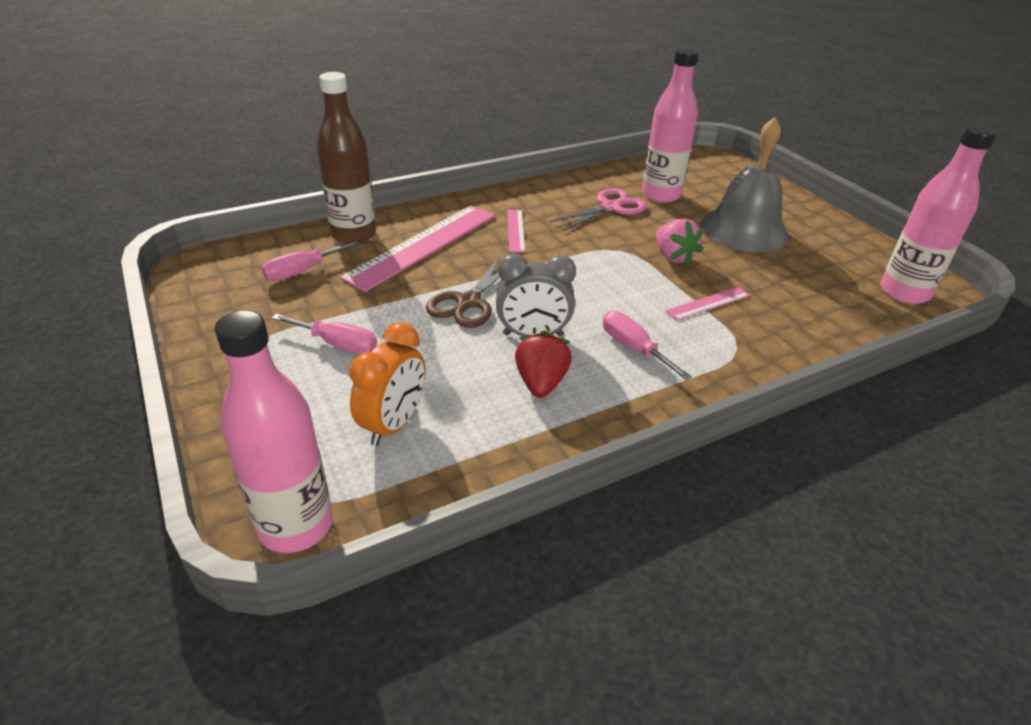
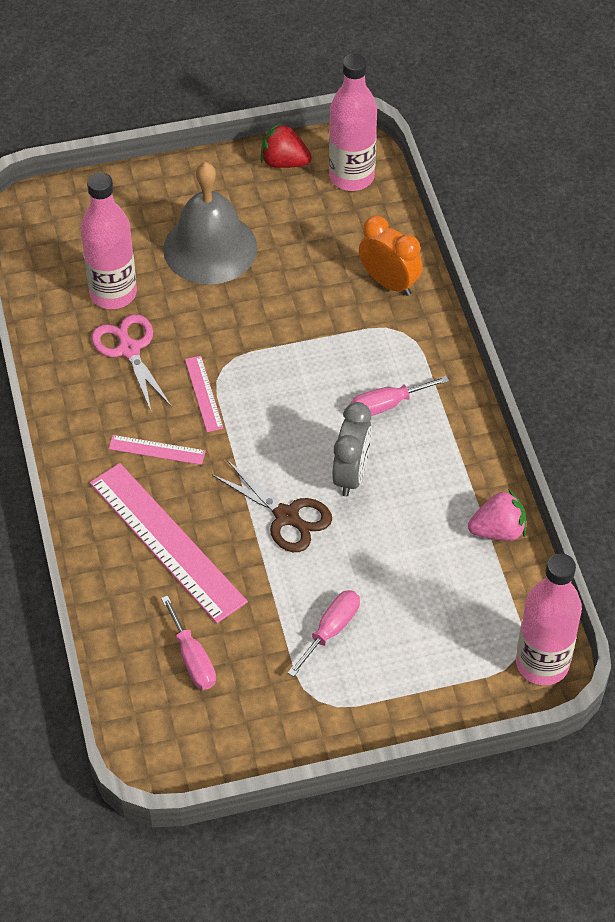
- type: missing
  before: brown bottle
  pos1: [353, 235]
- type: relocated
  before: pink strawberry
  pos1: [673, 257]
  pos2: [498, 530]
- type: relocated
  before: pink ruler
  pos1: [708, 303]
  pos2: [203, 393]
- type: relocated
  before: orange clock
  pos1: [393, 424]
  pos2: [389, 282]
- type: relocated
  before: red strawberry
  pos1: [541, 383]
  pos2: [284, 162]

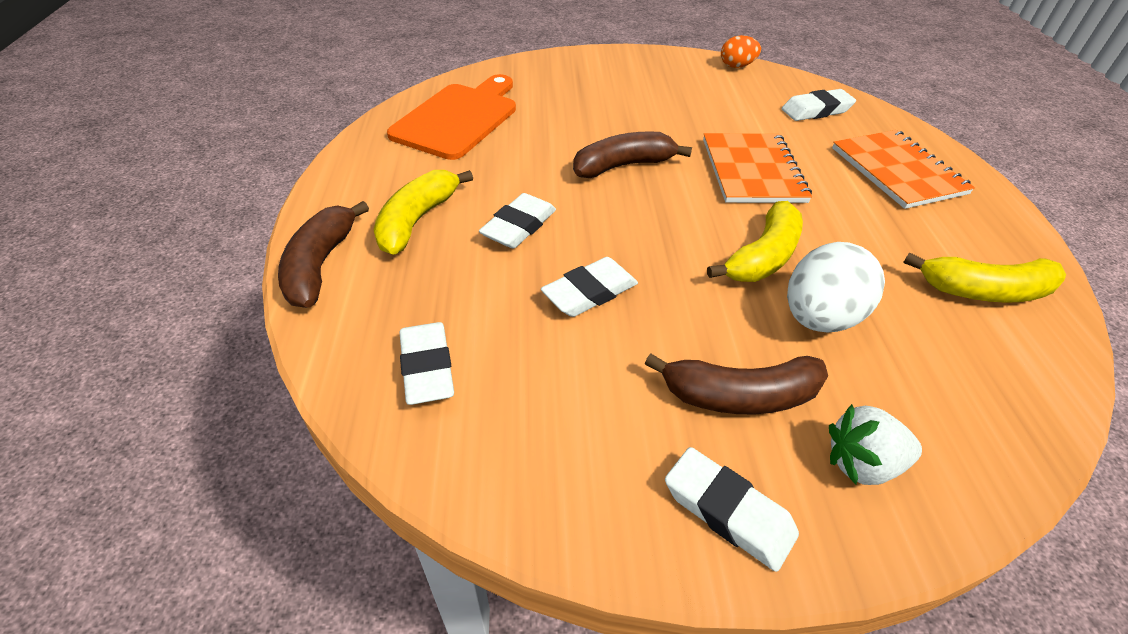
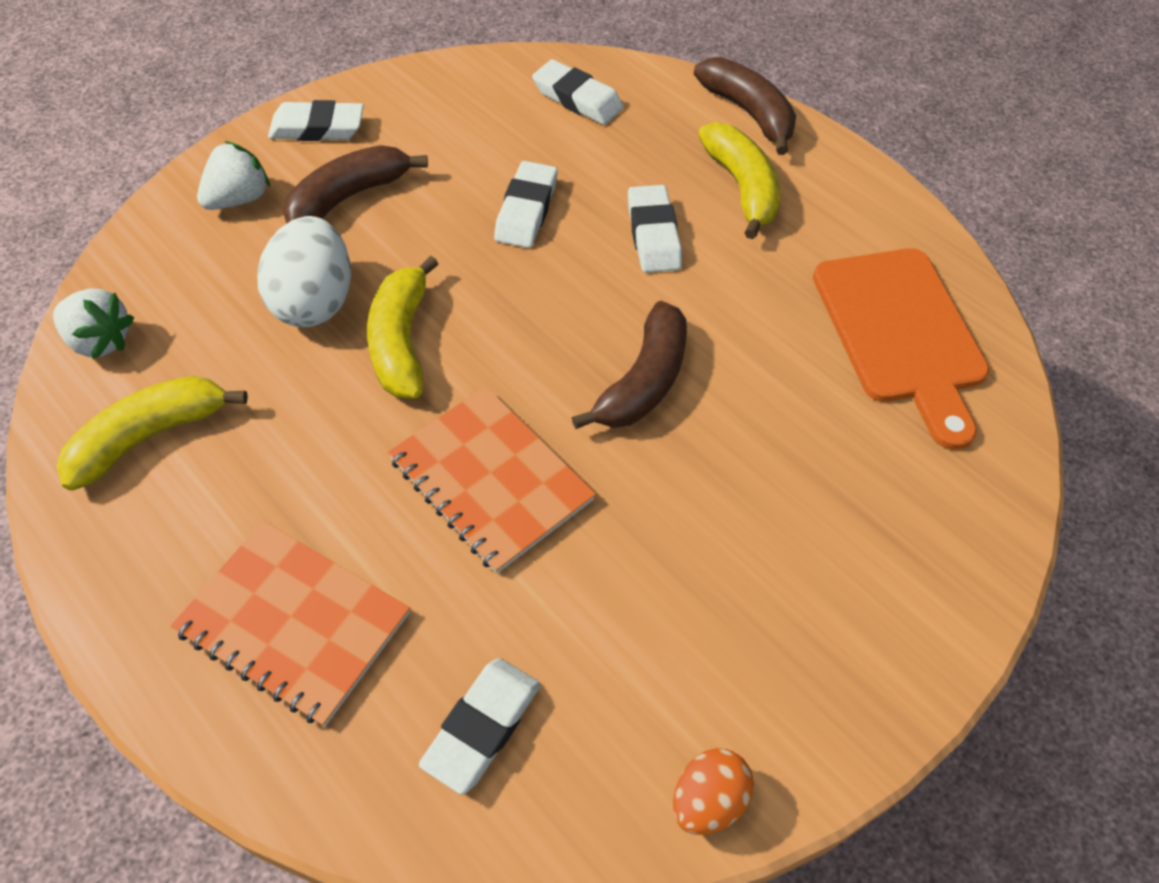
- type: appeared
  after: white strawberry
  pos2: [100, 341]

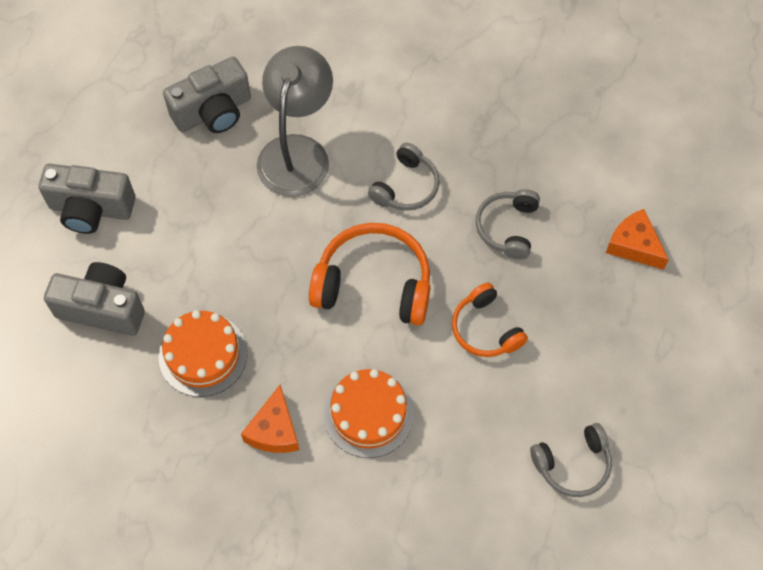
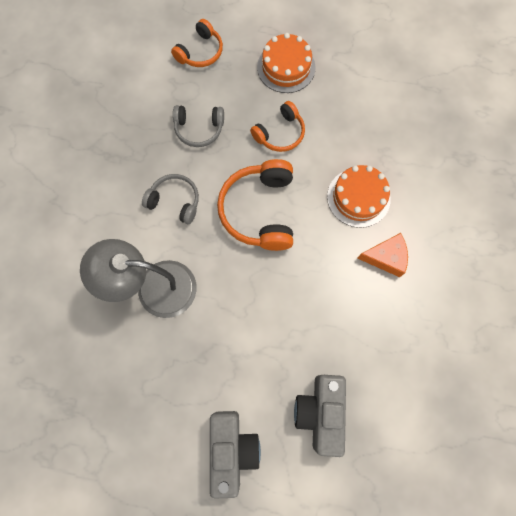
- type: missing
  before: grey camera
  pos1: [213, 112]
- type: exchanged
  before: orange cheese
  after: orange headphones
  pos1: [634, 245]
  pos2: [200, 52]
- type: relocated
  before: orange cake
  pos1: [203, 355]
  pos2: [286, 67]
- type: missing
  before: grey headphones
  pos1: [573, 464]

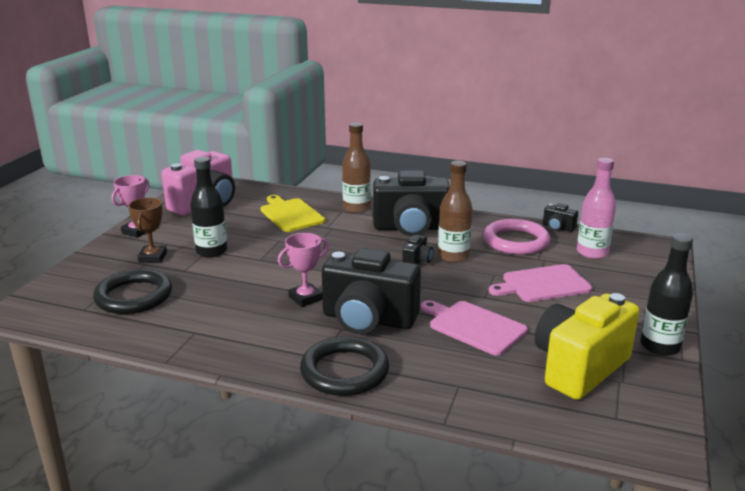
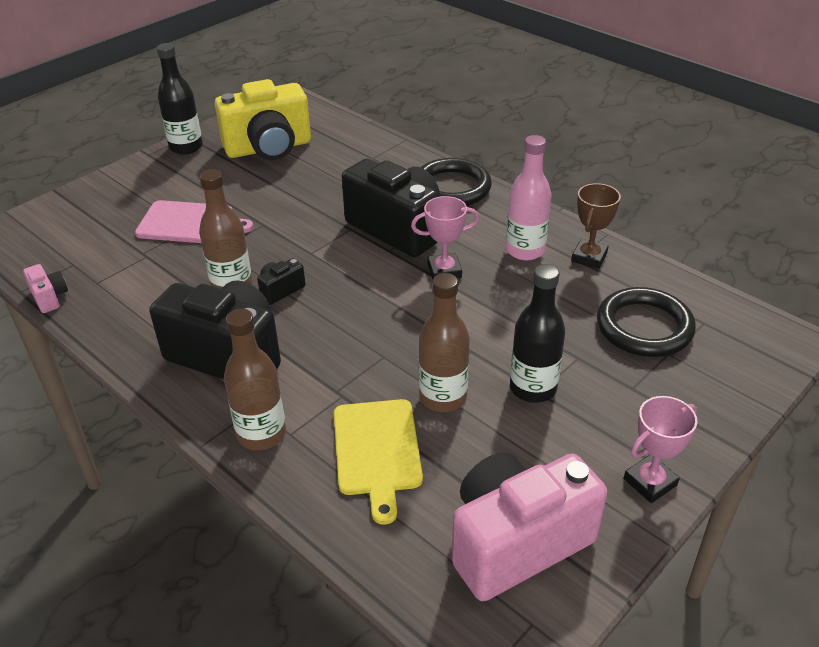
- type: relocated
  before: pink bottle
  pos1: [592, 253]
  pos2: [525, 250]
- type: relocated
  before: brown trophy
  pos1: [153, 257]
  pos2: [589, 257]
- type: colour
  before: black camera
  after: pink camera
  pos1: [558, 228]
  pos2: [49, 298]
- type: missing
  before: pink ring
  pos1: [516, 241]
- type: missing
  before: pink cutting board
  pos1: [474, 326]
- type: appeared
  after: brown bottle
  pos2: [443, 397]

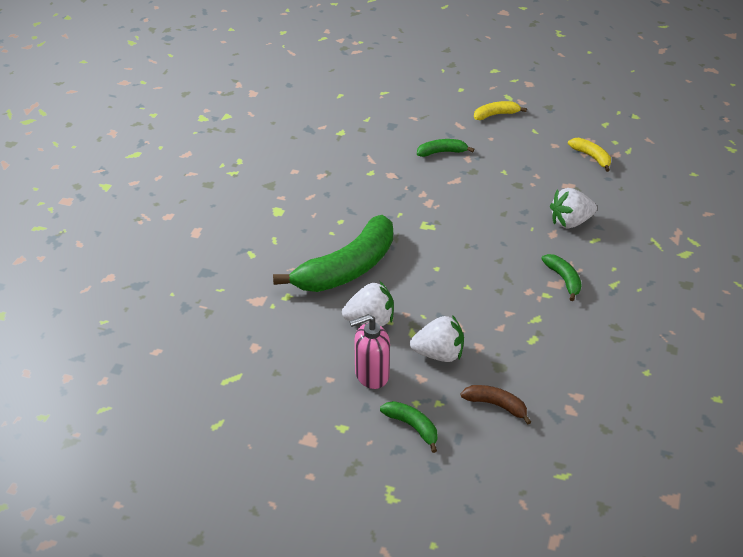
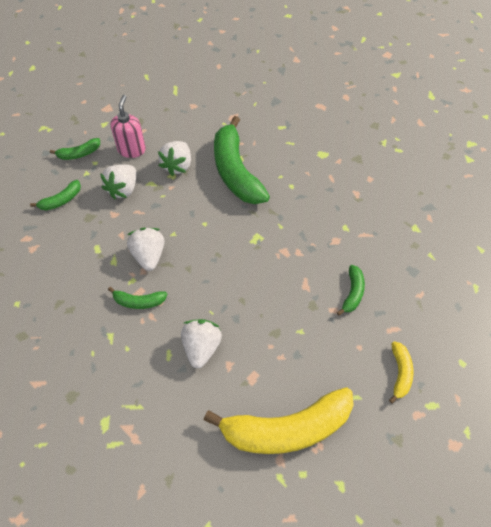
- type: size
  before: yellow banana
  pos1: [591, 157]
  pos2: [286, 429]
  scale: 2.21
- type: colour
  before: brown banana
  after: green banana
  pos1: [496, 405]
  pos2: [61, 200]
- type: appeared
  after: white strawberry
  pos2: [149, 256]

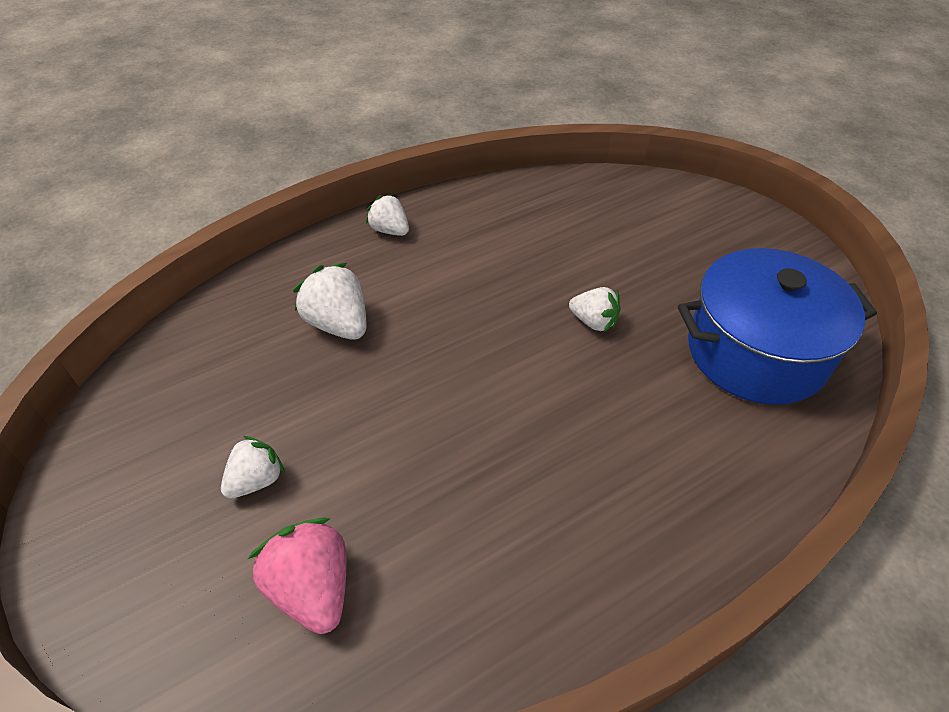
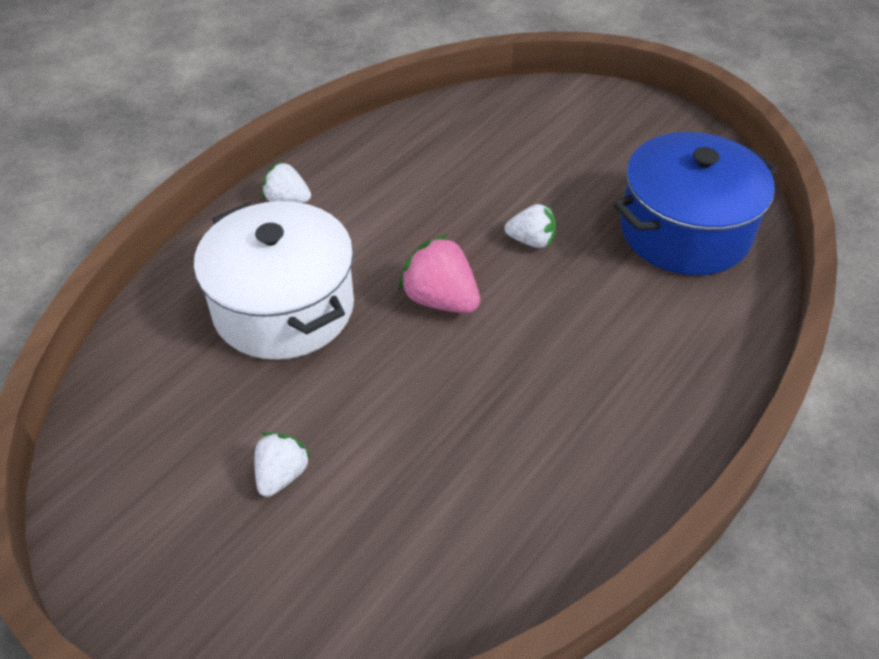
- type: exchanged
  before: white strawberry
  after: white pot
  pos1: [338, 324]
  pos2: [283, 308]
- type: relocated
  before: pink strawberry
  pos1: [312, 588]
  pos2: [440, 300]

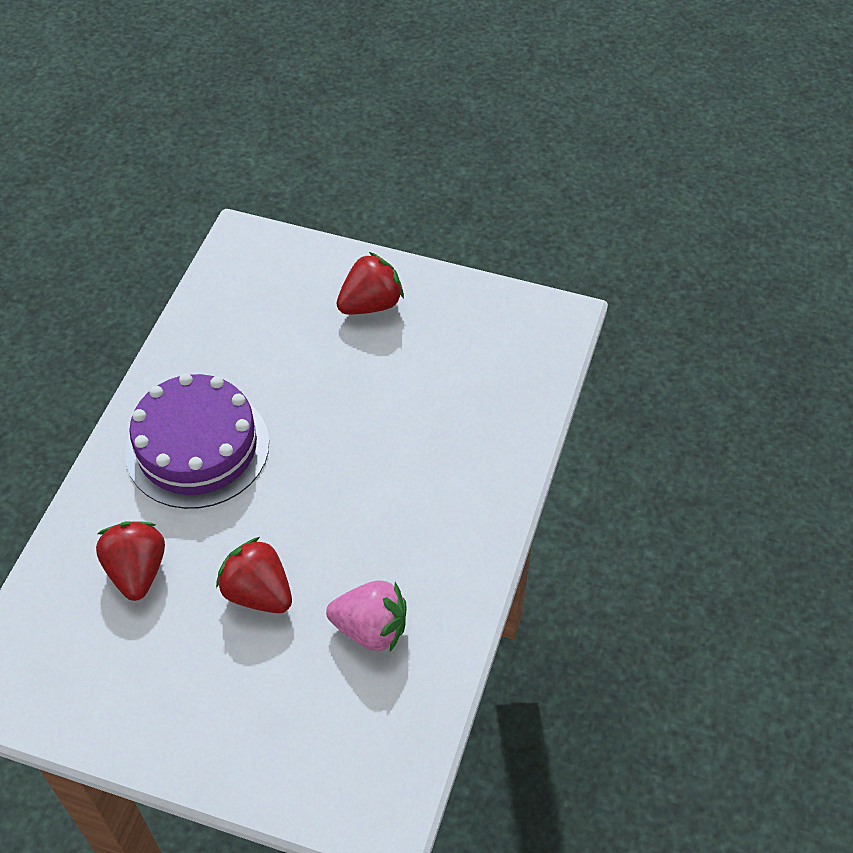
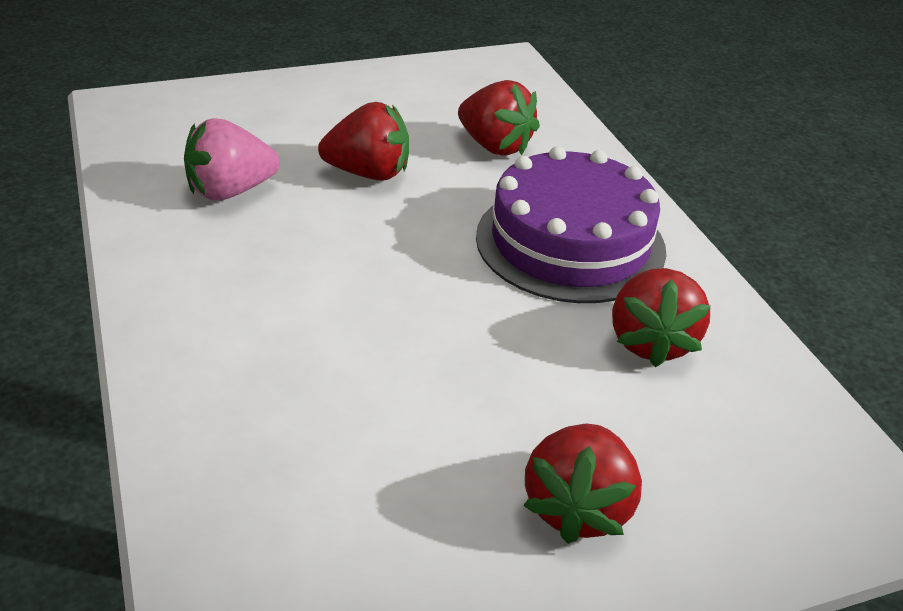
- type: appeared
  after: red strawberry
  pos2: [651, 342]

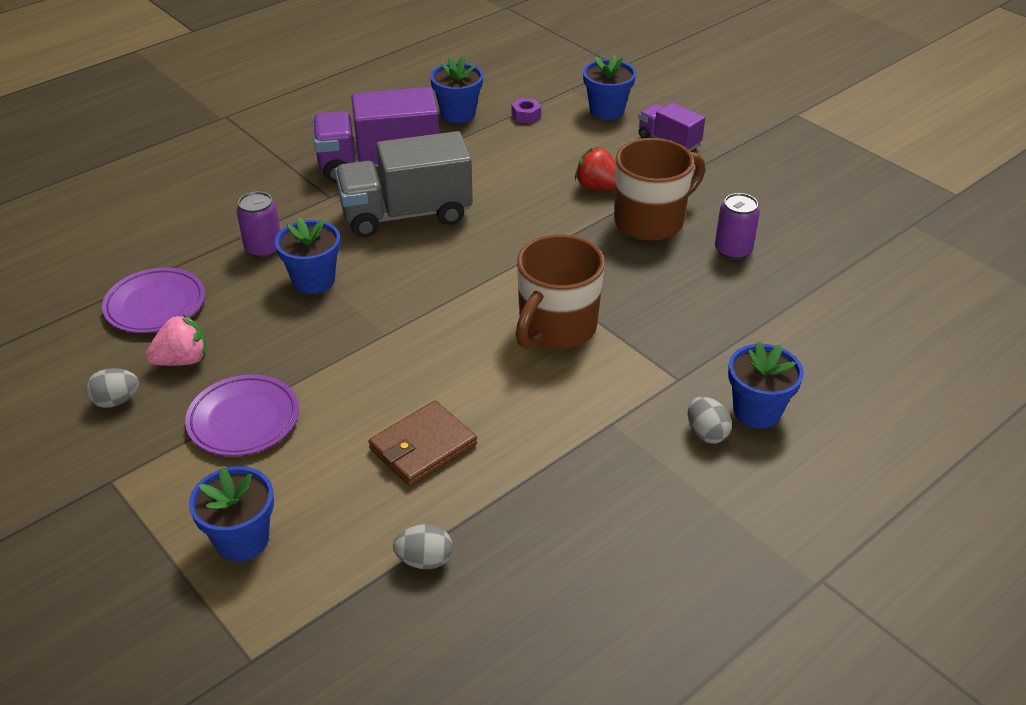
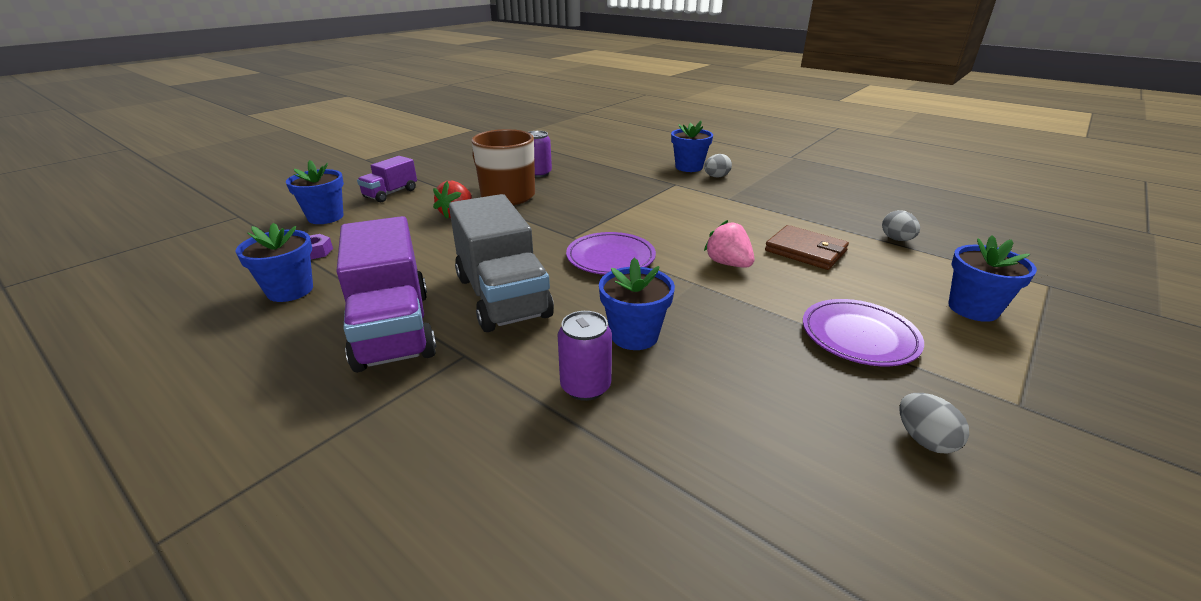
- type: missing
  before: brown mug
  pos1: [556, 328]
- type: relocated
  before: purple plate
  pos1: [155, 305]
  pos2: [610, 258]
- type: relocated
  before: pink strawberry
  pos1: [182, 360]
  pos2: [728, 264]

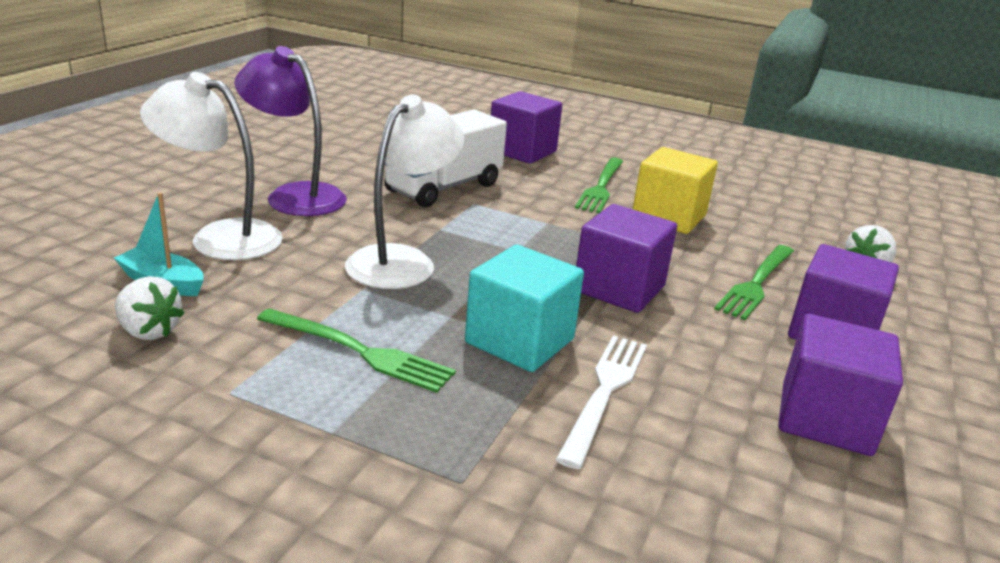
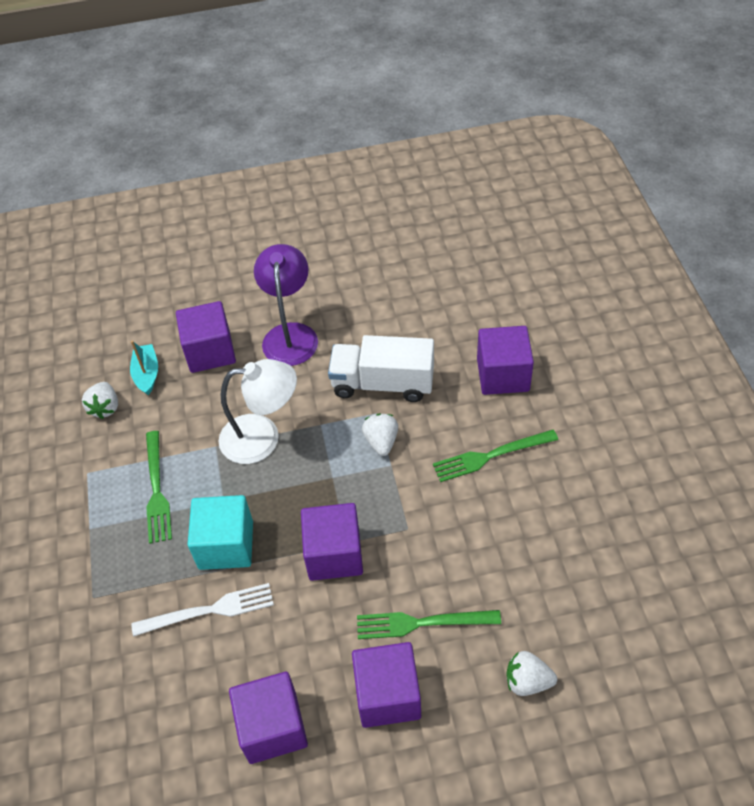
- type: exchanged
  before: white lamp
  after: purple cube
  pos1: [220, 237]
  pos2: [210, 351]
- type: missing
  before: yellow cube
  pos1: [668, 217]
- type: appeared
  after: white strawberry
  pos2: [381, 441]

